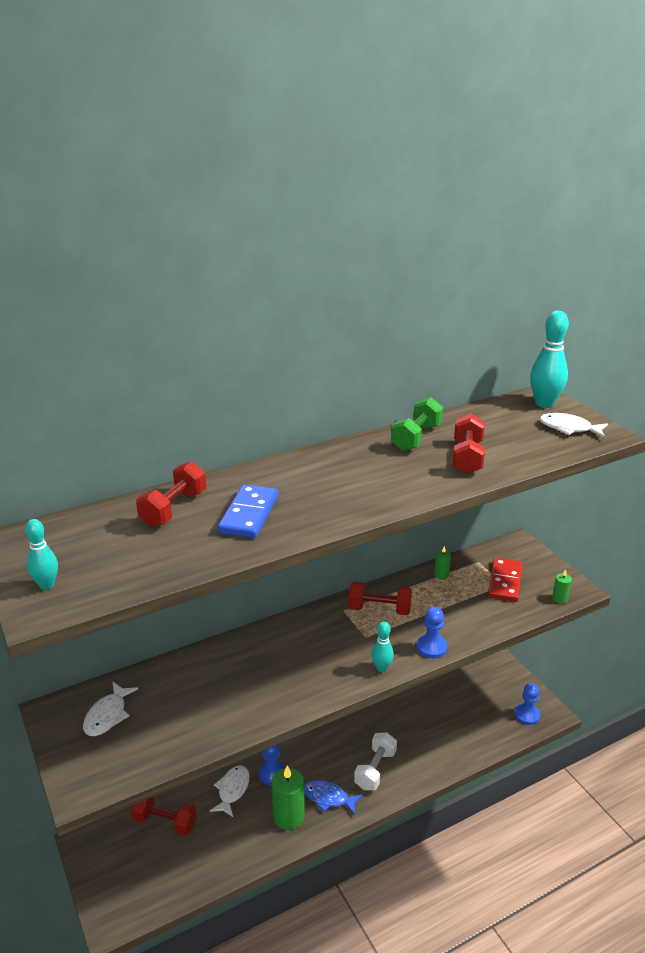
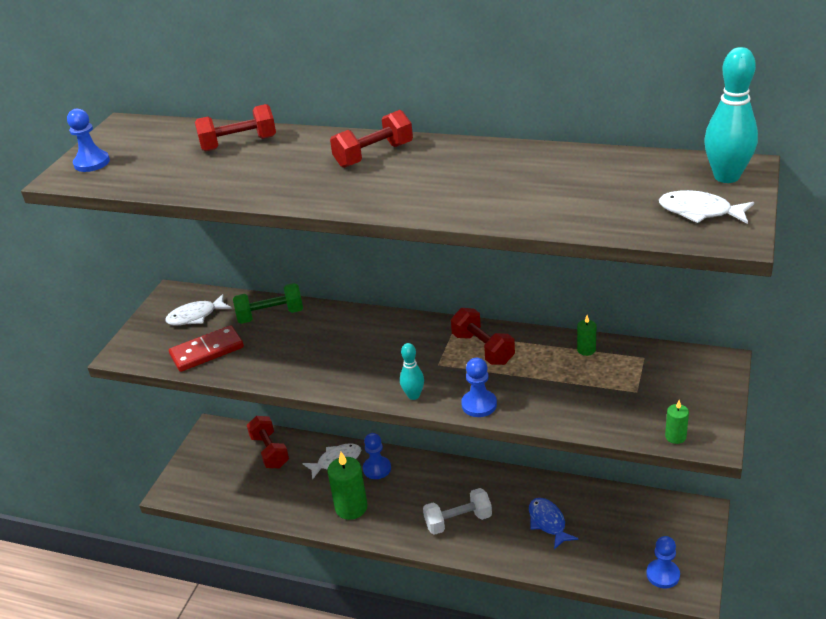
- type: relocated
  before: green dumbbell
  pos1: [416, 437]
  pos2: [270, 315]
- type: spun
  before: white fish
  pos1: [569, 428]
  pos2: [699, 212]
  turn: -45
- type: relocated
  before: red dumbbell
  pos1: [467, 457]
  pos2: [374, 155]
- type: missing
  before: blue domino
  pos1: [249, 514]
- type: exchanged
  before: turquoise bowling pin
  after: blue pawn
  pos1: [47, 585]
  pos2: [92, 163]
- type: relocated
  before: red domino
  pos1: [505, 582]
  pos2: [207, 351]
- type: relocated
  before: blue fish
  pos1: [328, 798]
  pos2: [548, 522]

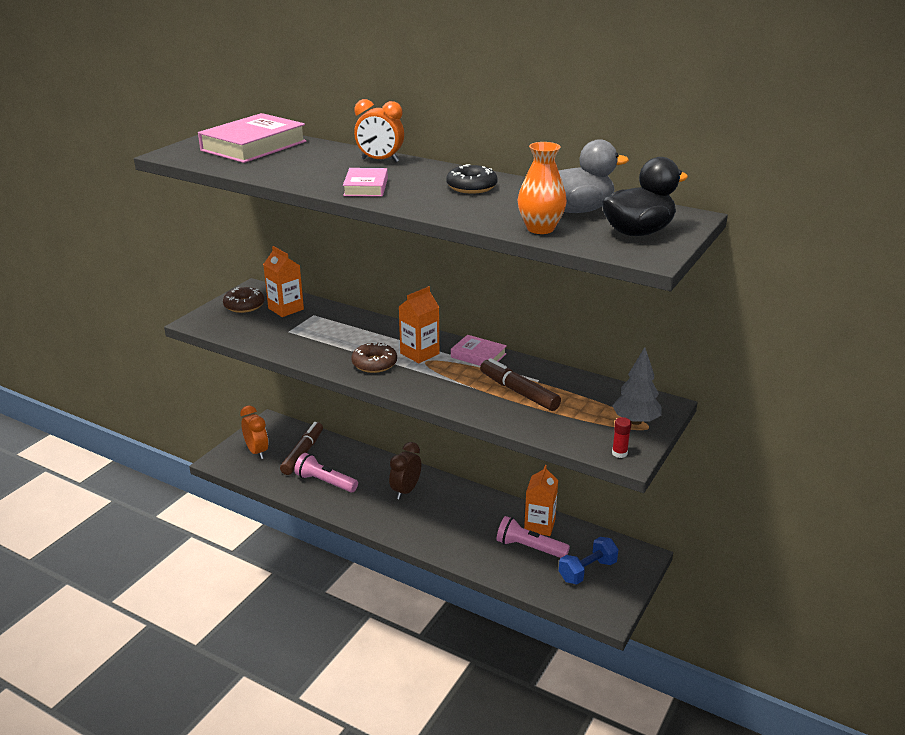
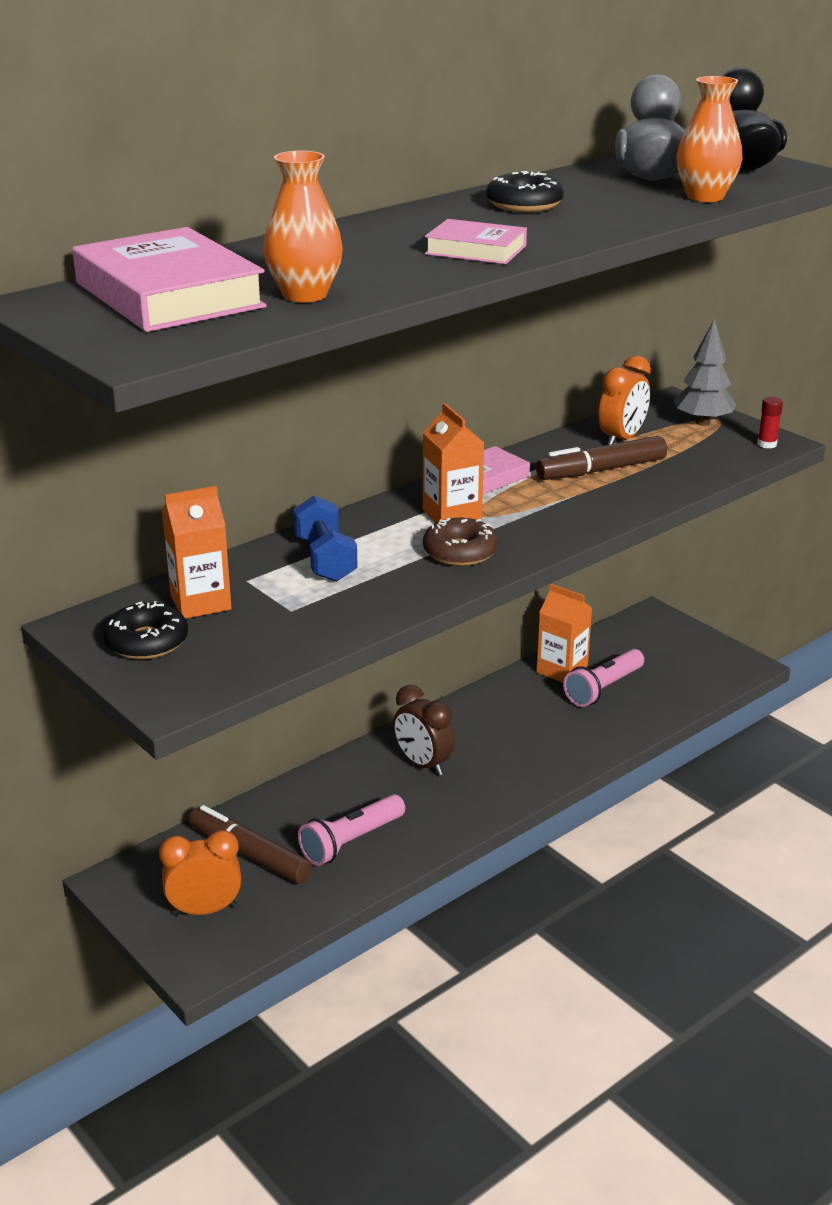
- type: relocated
  before: orange clock
  pos1: [380, 160]
  pos2: [621, 439]
- type: colour
  before: brown donut
  after: black donut
  pos1: [244, 305]
  pos2: [146, 642]
- type: relocated
  before: blue dumbbell
  pos1: [587, 571]
  pos2: [325, 560]
- type: appeared
  after: orange vase
  pos2: [304, 295]

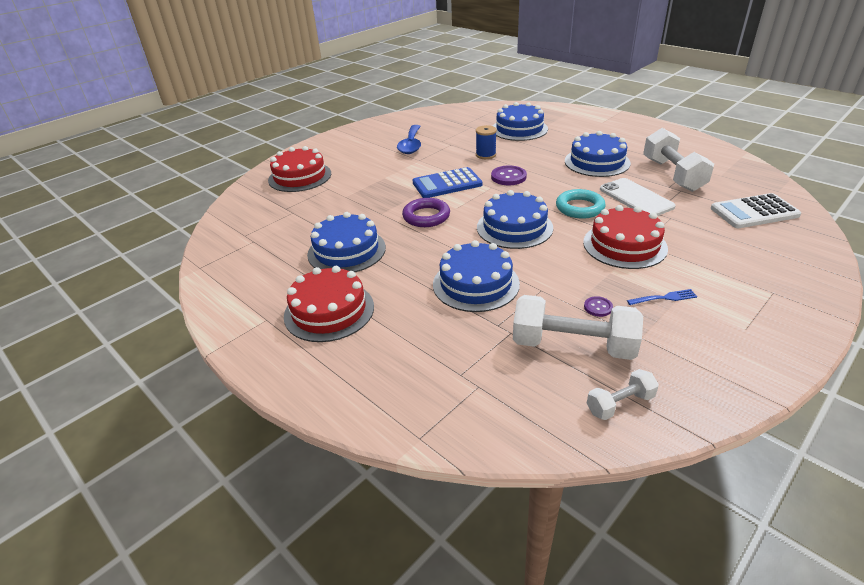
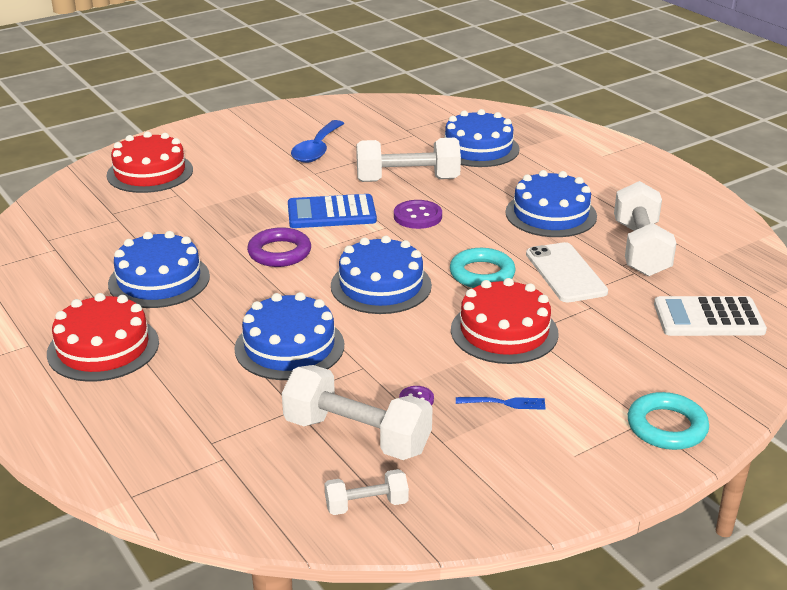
- type: exchanged
  before: blue spool
  after: white dumbbell
  pos1: [485, 155]
  pos2: [407, 180]
- type: appeared
  after: turquoise ring
  pos2: [666, 427]

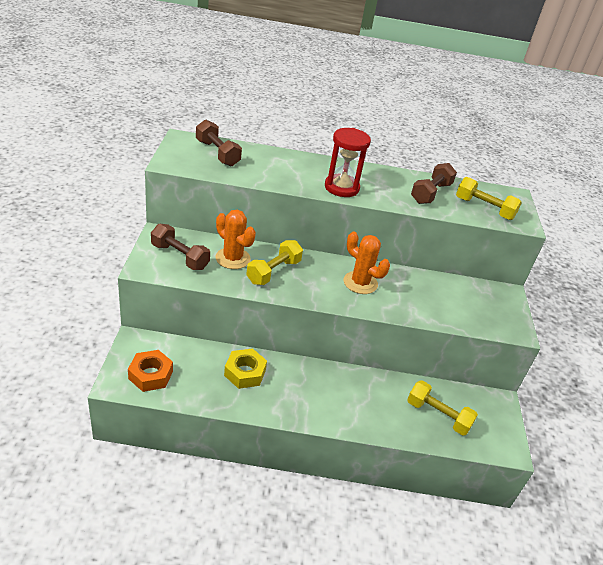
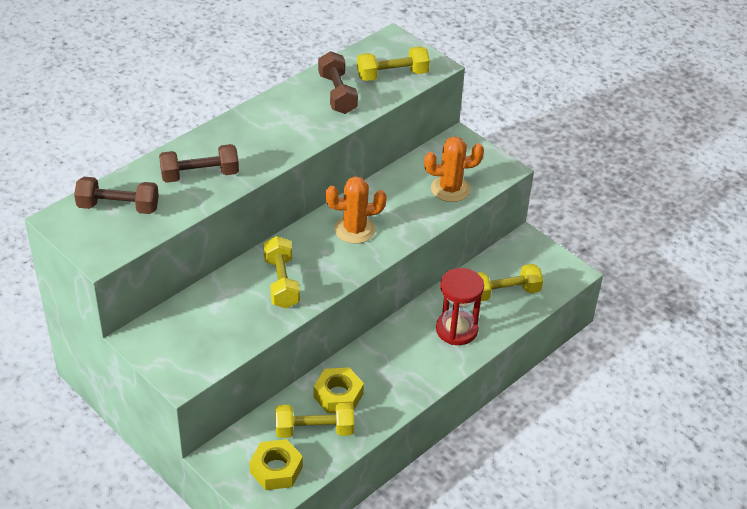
- type: relocated
  before: red hourglass
  pos1: [341, 188]
  pos2: [456, 330]
- type: relocated
  before: orange cactus
  pos1: [232, 258]
  pos2: [450, 189]
- type: relocated
  before: brown dumbbell
  pos1: [180, 257]
  pos2: [200, 175]
- type: colour
  before: orange nut
  after: yellow nut
  pos1: [151, 375]
  pos2: [276, 469]
- type: appeared
  after: yellow dumbbell
  pos2: [314, 430]

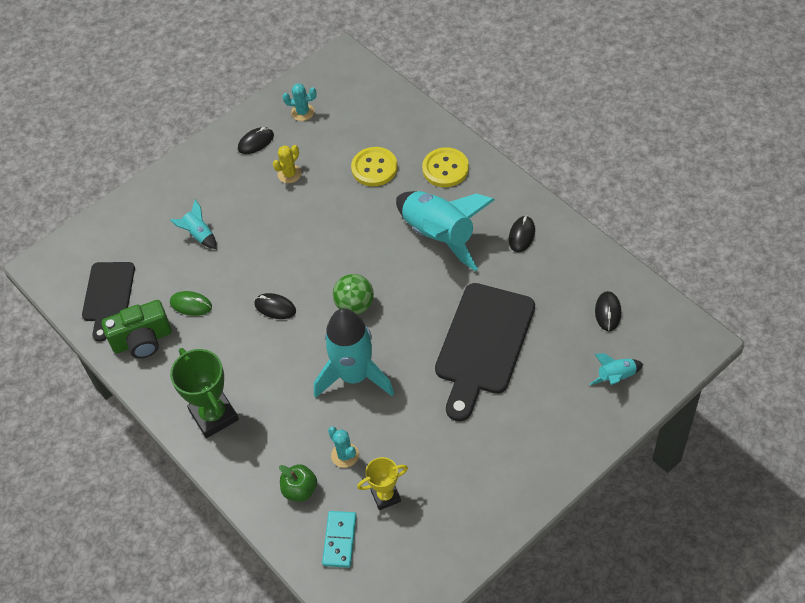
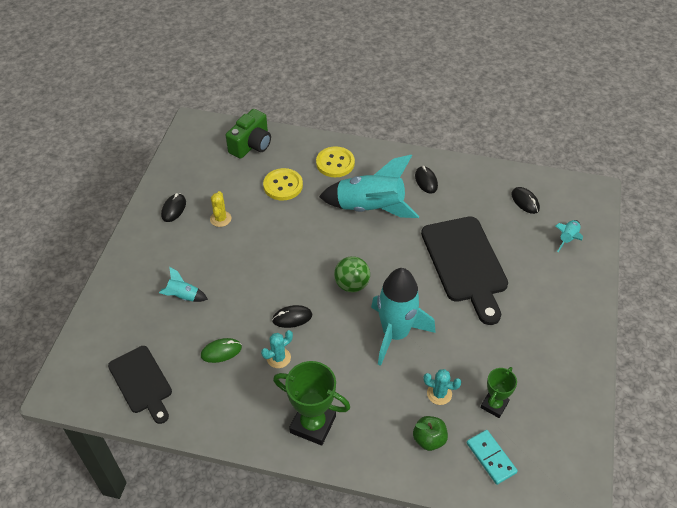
- type: relocated
  before: turquoise cactus
  pos1: [302, 112]
  pos2: [278, 358]
- type: relocated
  before: green camera
  pos1: [142, 340]
  pos2: [251, 145]
- type: colour
  before: yellow trophy
  after: green trophy
  pos1: [385, 496]
  pos2: [494, 405]

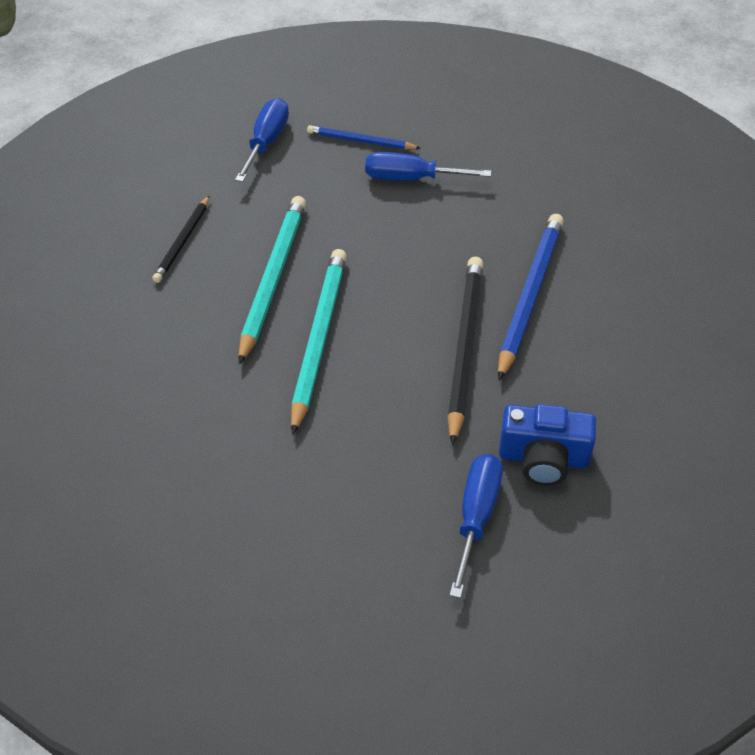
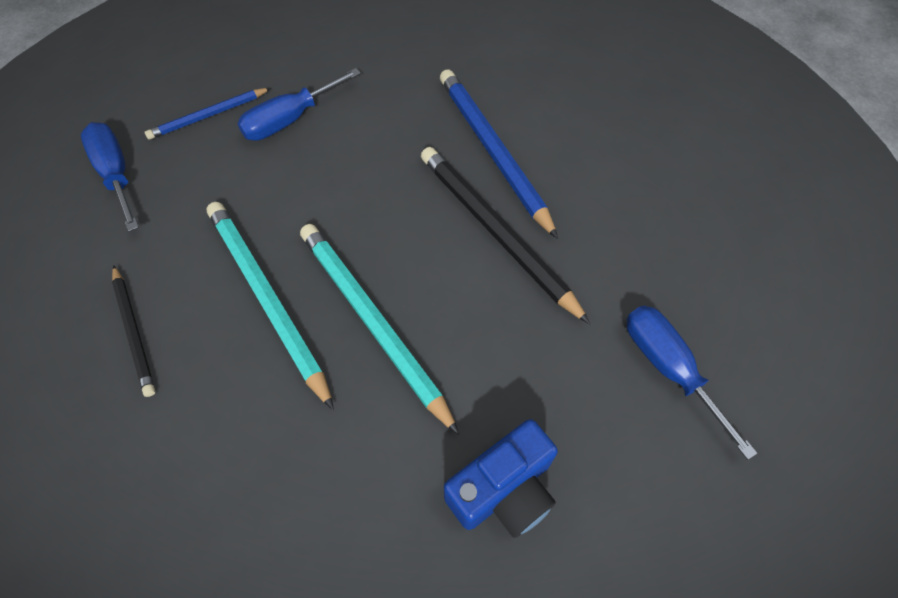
- type: relocated
  before: blue camera
  pos1: [543, 458]
  pos2: [503, 490]

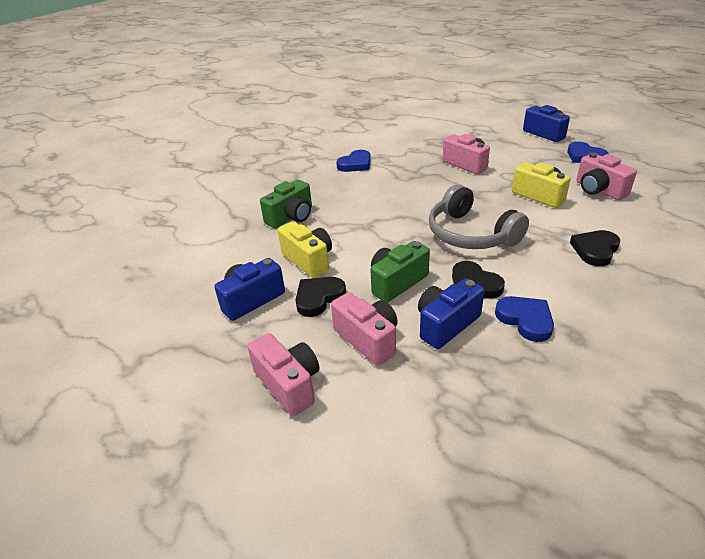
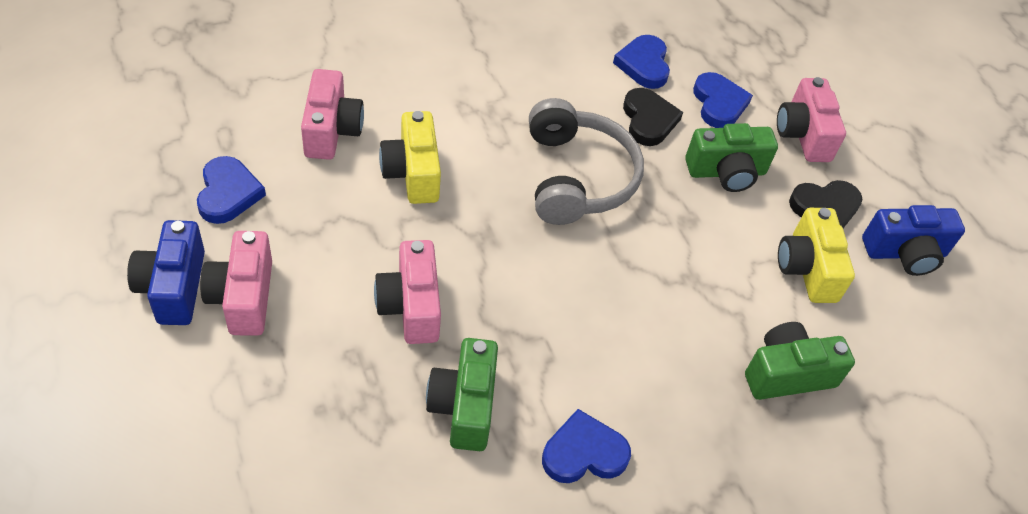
- type: missing
  before: black heart
  pos1: [595, 250]
- type: exchanged
  before: blue camera
  after: blue heart
  pos1: [446, 324]
  pos2: [719, 103]
- type: relocated
  before: pink camera
  pos1: [289, 384]
  pos2: [243, 297]
- type: appeared
  after: green camera
  pos2: [464, 406]

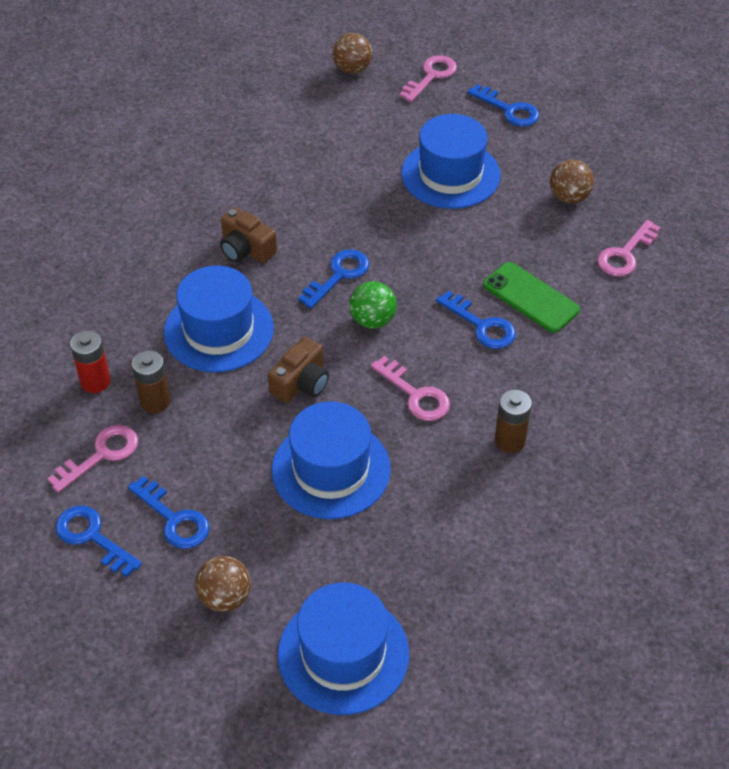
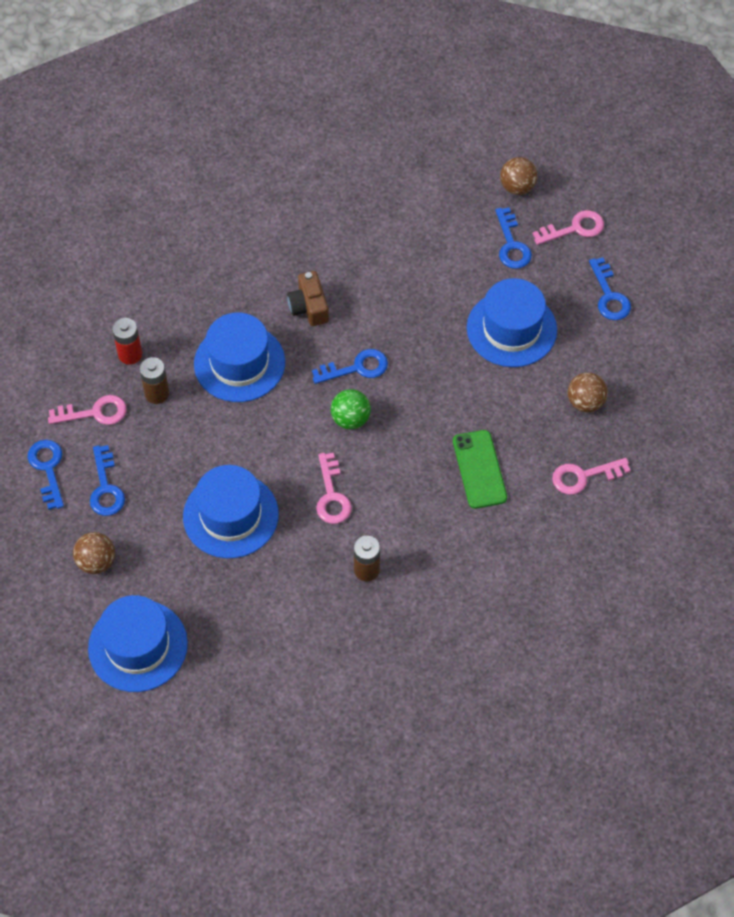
- type: relocated
  before: blue key
  pos1: [481, 325]
  pos2: [512, 245]
- type: missing
  before: brown camera
  pos1: [301, 383]

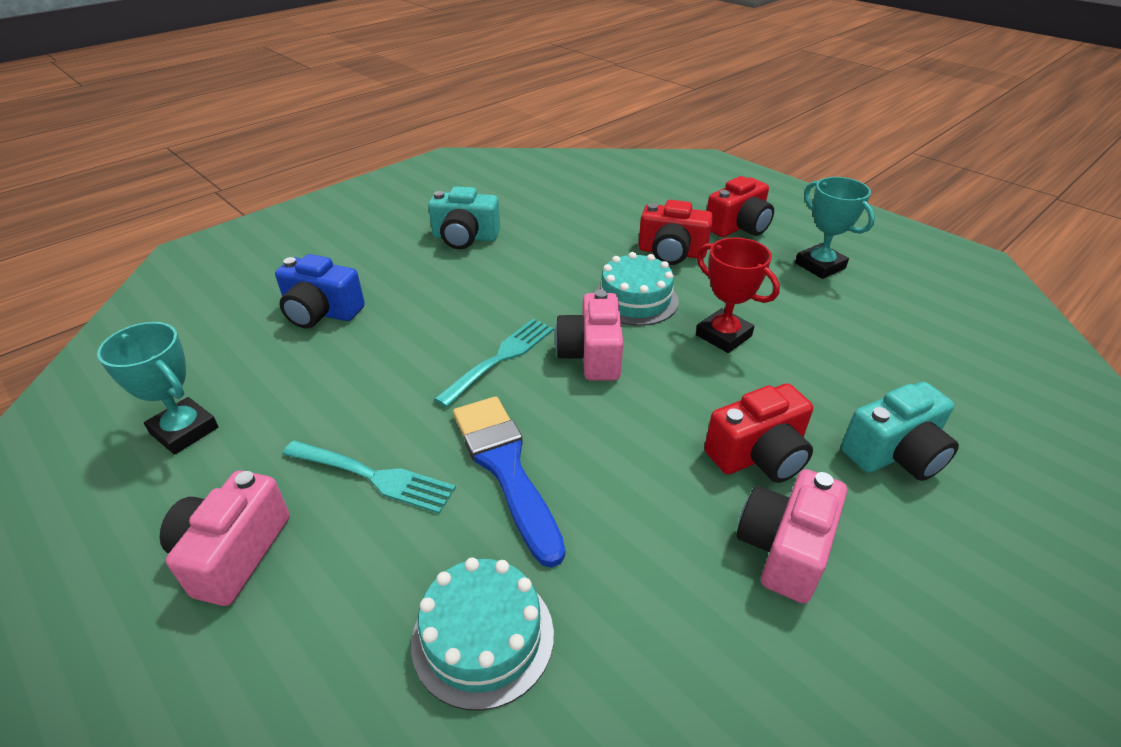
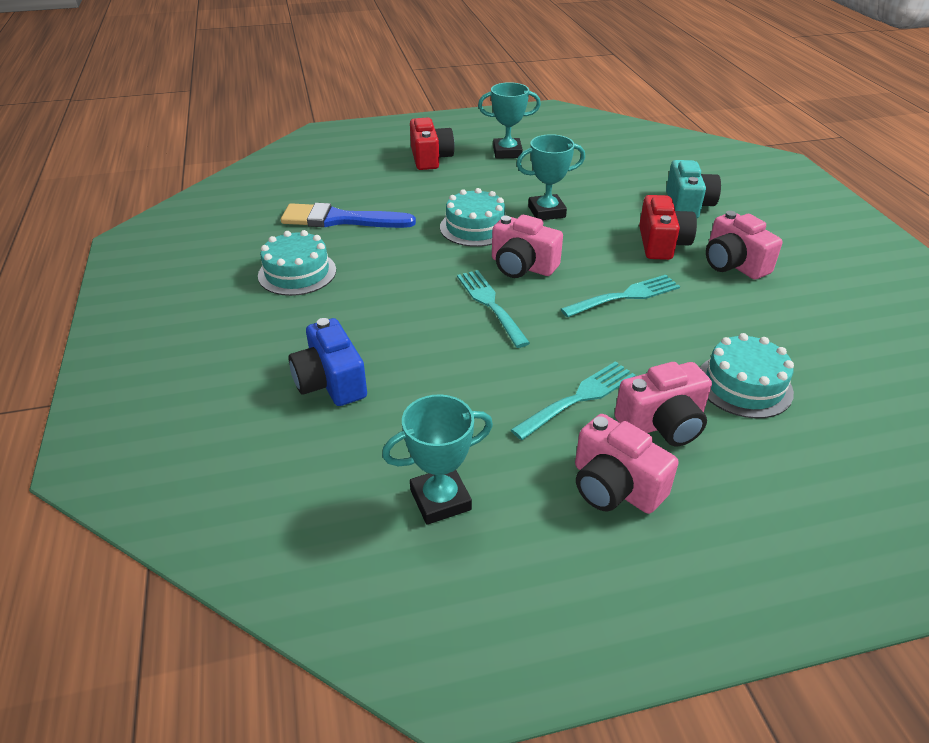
- type: exchanged
  before: turquoise camera
  after: turquoise cake
  pos1: [465, 238]
  pos2: [297, 273]
- type: missing
  before: red camera
  pos1: [671, 253]
- type: colour
  before: red trophy
  after: turquoise trophy
  pos1: [723, 335]
  pos2: [546, 212]
- type: spun
  before: blue camera
  pos1: [321, 312]
  pos2: [330, 382]
  turn: 105
- type: relocated
  before: blue brush
  pos1: [505, 467]
  pos2: [340, 220]
- type: appeared
  after: turquoise fork
  pos2: [625, 296]
- type: appeared
  after: pink camera
  pos2: [662, 423]

